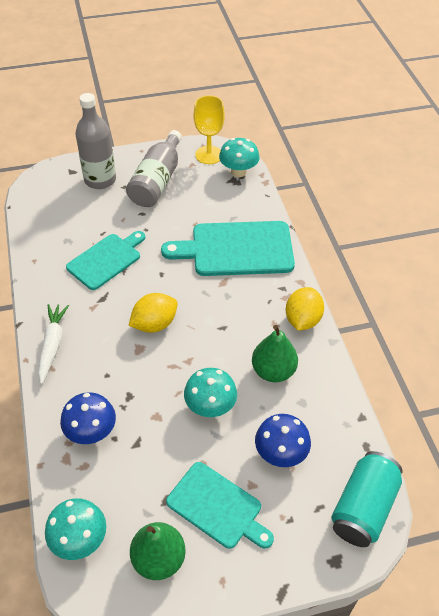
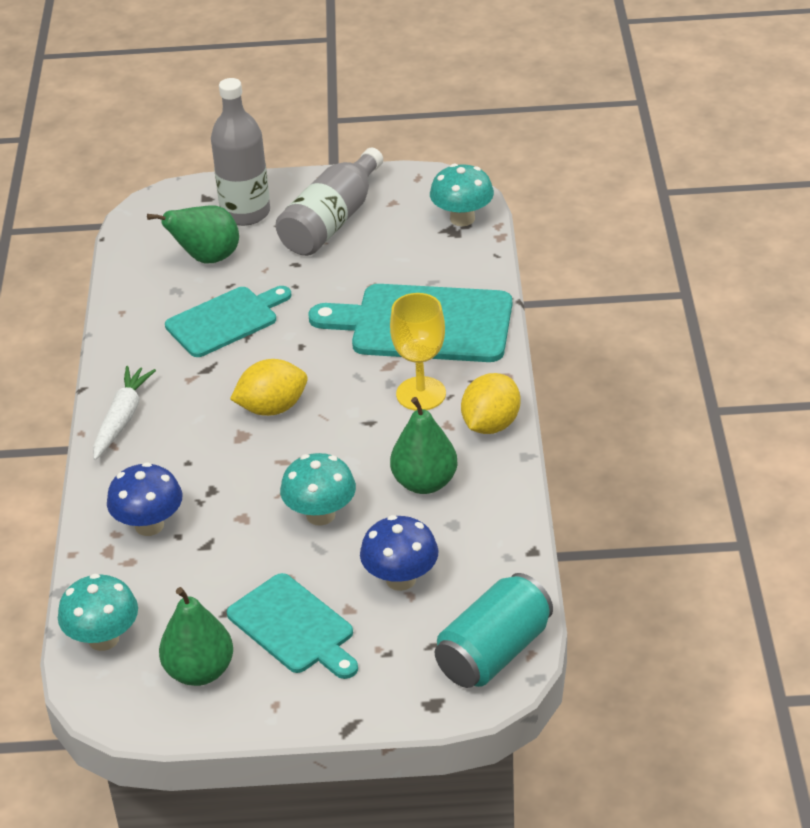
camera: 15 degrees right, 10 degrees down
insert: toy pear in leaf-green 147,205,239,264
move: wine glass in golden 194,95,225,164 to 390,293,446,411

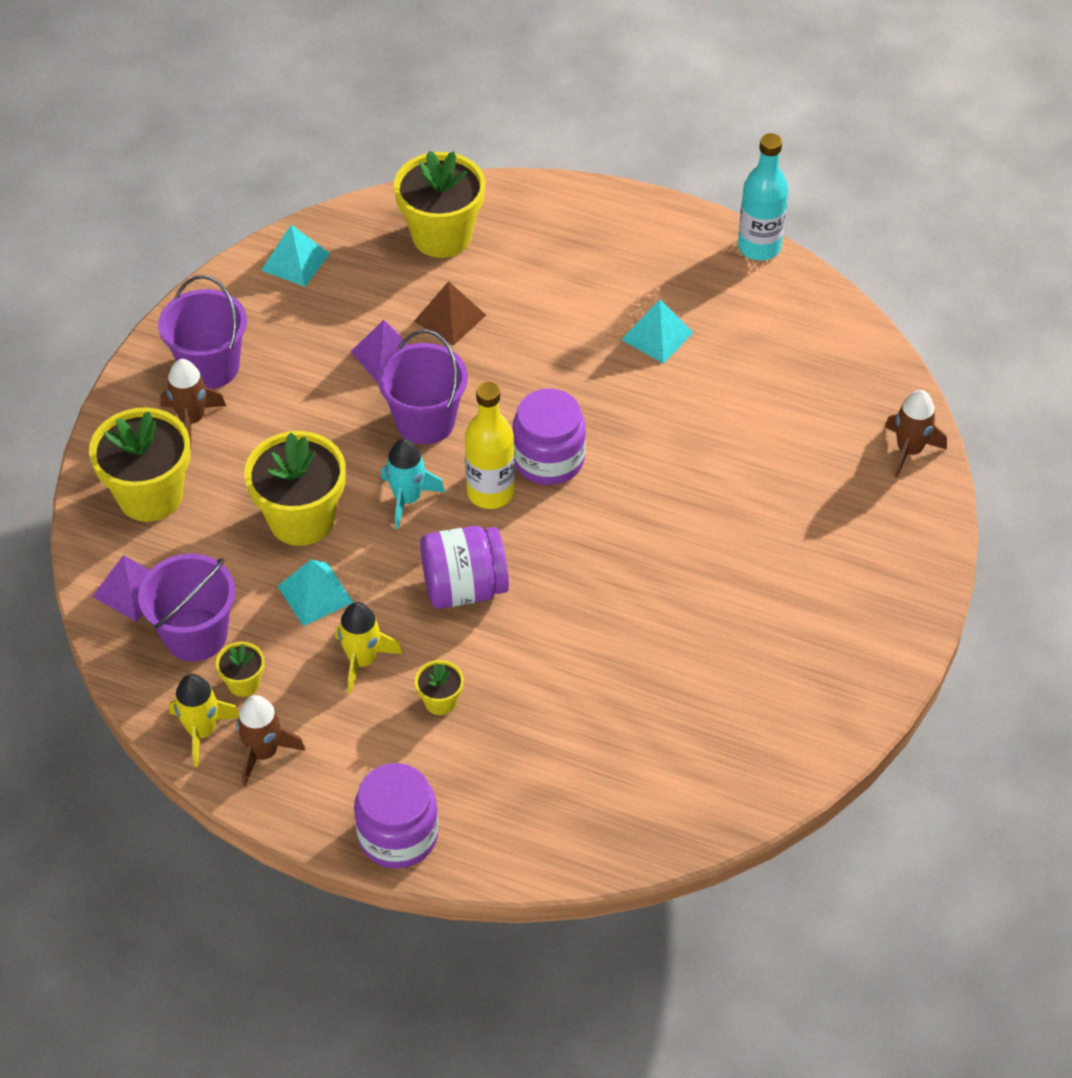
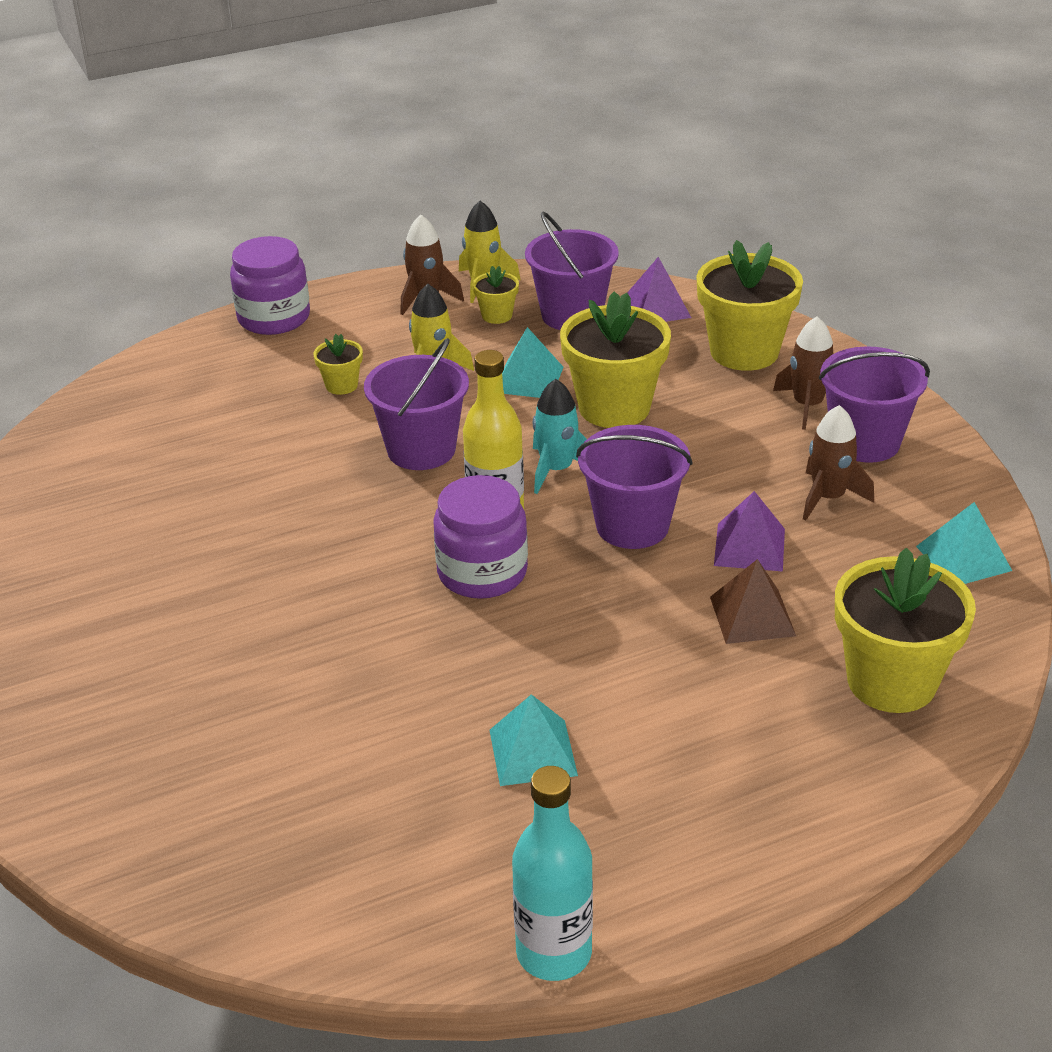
camera: 135 degrees right, 15 degrees down
move: rocket in dark brown 885,390,947,478 to 803,405,874,521
replace: jam jar in royal purple 420,526,509,609 to bucket in royal purple 364,338,469,470

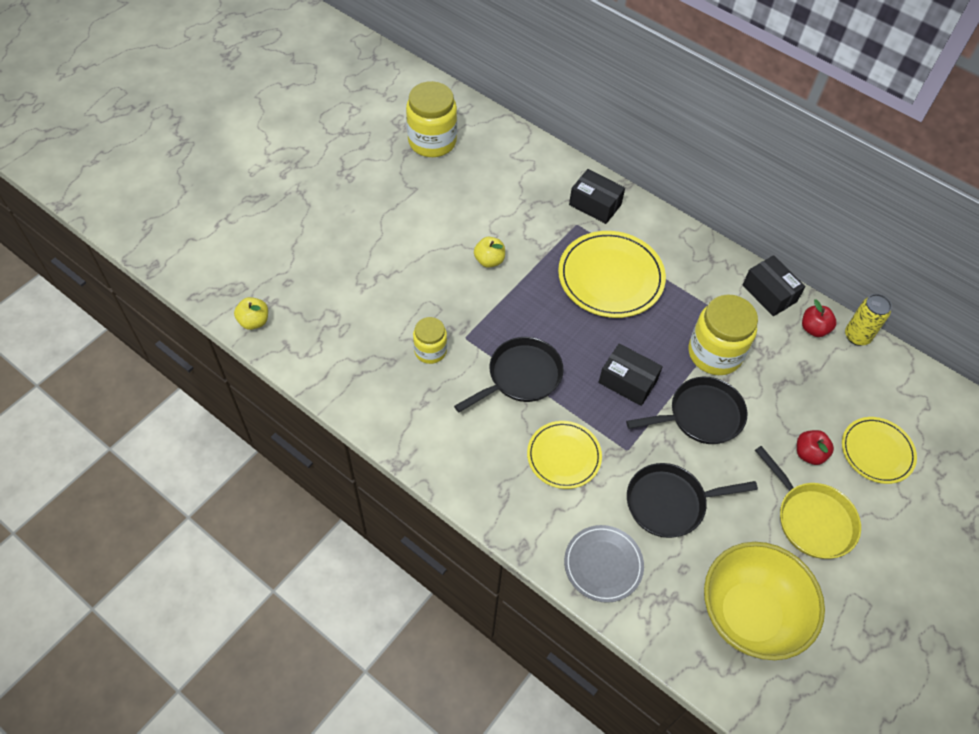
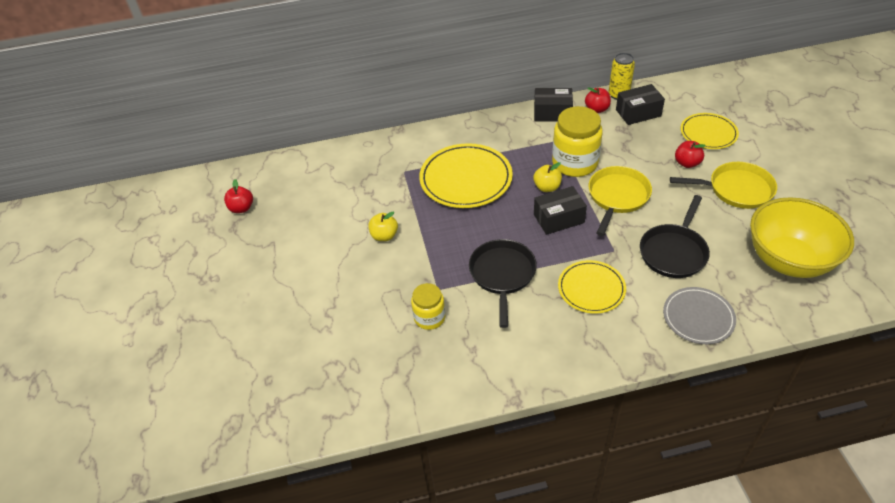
camera: 45 degrees left, 10 degrees down
move: parcel in black 569,169,625,224 to 616,84,665,125; apple fruit in golden 234,297,268,330 to 533,162,562,192
replace: jam jar in golden 406,81,457,157 to apple fruit in crimson 224,179,253,213
recolor: pan in black 626,377,747,444 to pan in golden 588,166,652,236

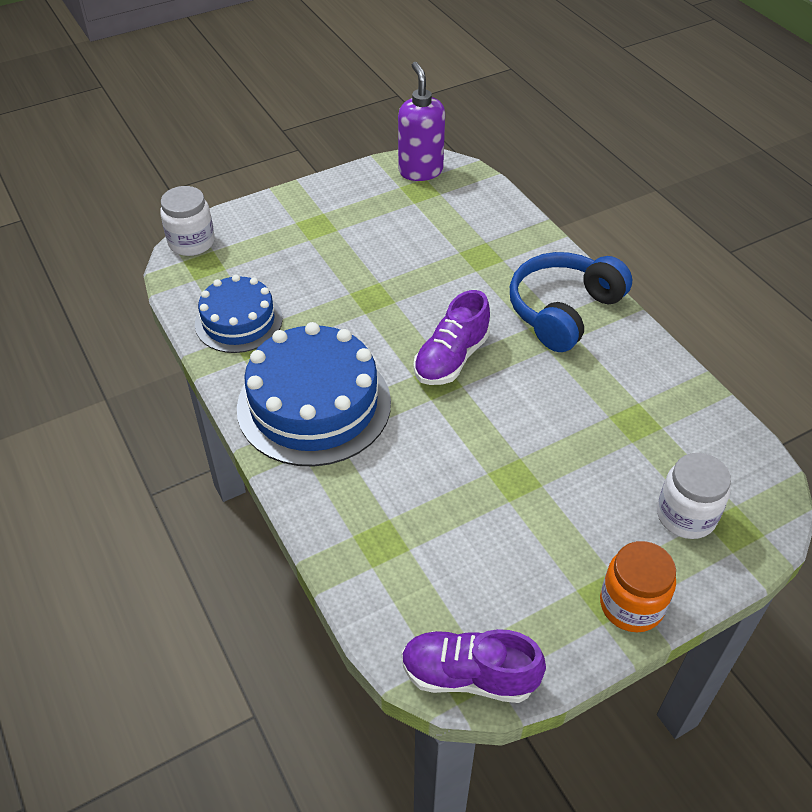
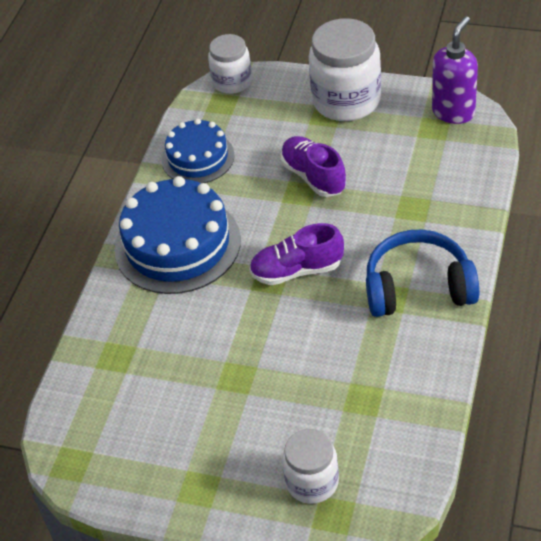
camera: 50 degrees right, 0 degrees up
delete: jam jar in bright orange 600,541,676,632
insert: jam jar in white 309,18,381,121
move: shoe in royal purple 402,629,546,703 to 281,136,346,197

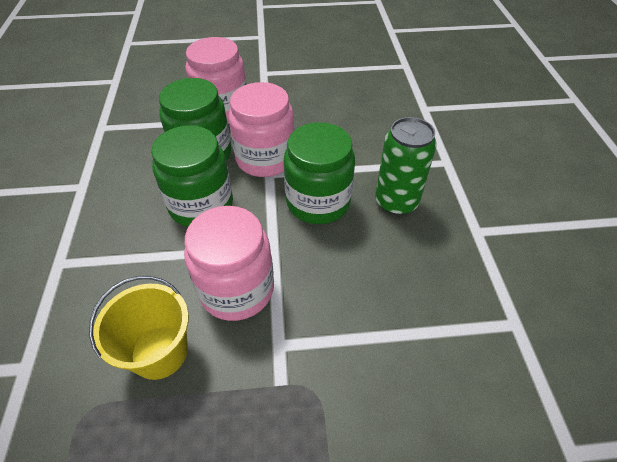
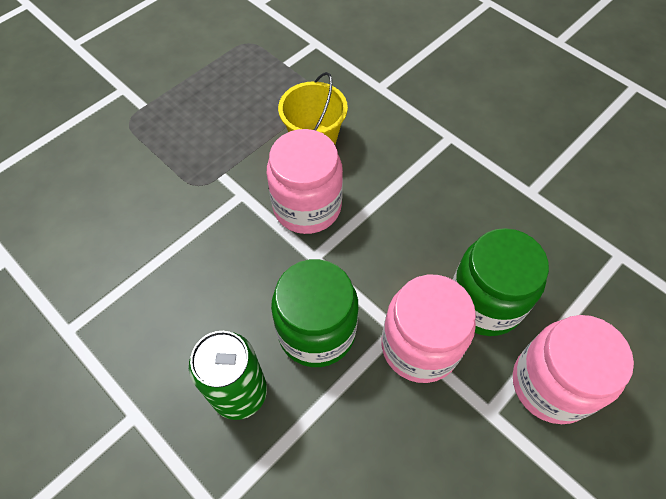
camera: 140 degrees right, 10 degrees up
delete: jam jar in leaf-green 151,125,233,227

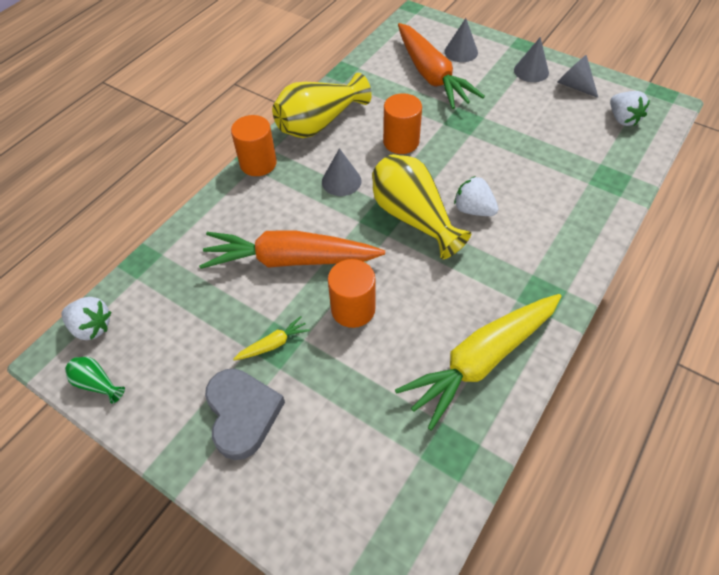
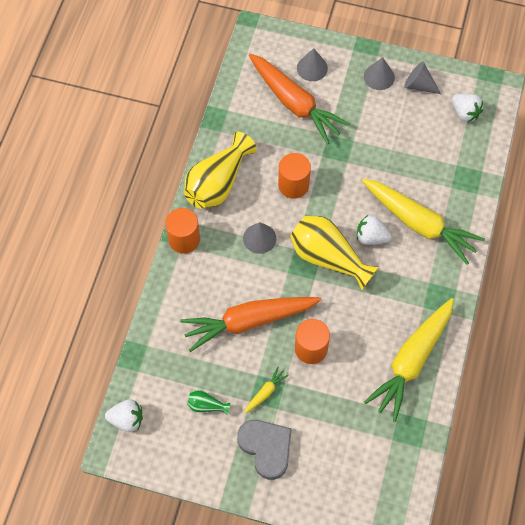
camera: 20 degrees left, 10 degrees up
insert: carrot in golden 362,179,485,264
move: vase in leaf-green 65,357,125,404 to 187,390,231,415

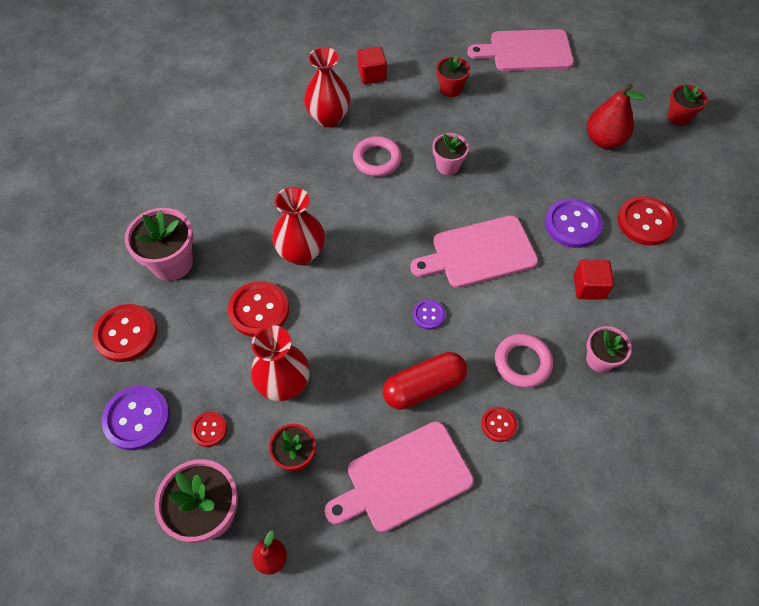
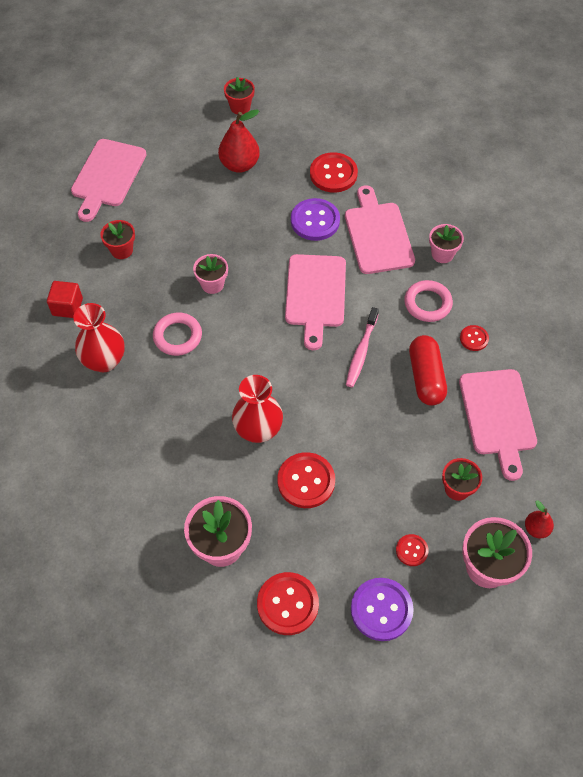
camera: 70 degrees left, 0 degrees up
delete: vase in crimson 251,325,310,401
replace: block in crimson 574,260,614,300 to cutting board in pink 345,185,415,274; sewing button in royal purple 413,299,445,330 to toothbrush in pink 346,307,379,387

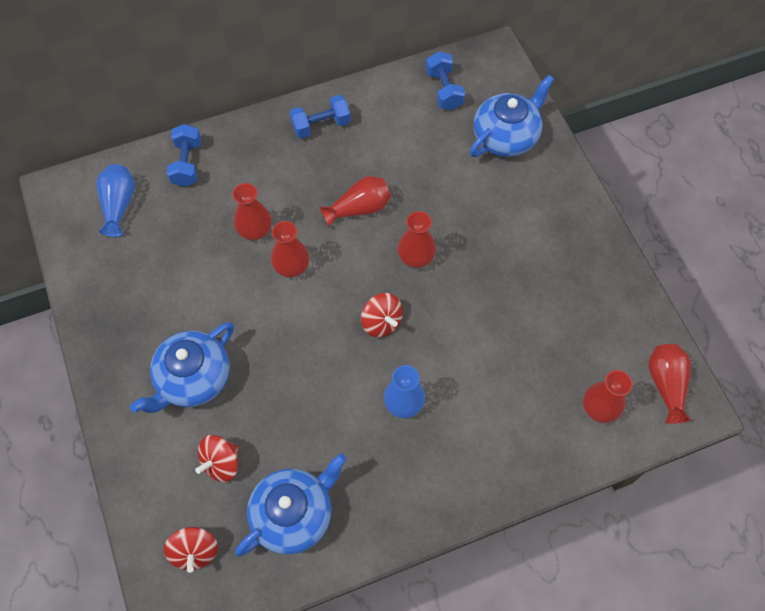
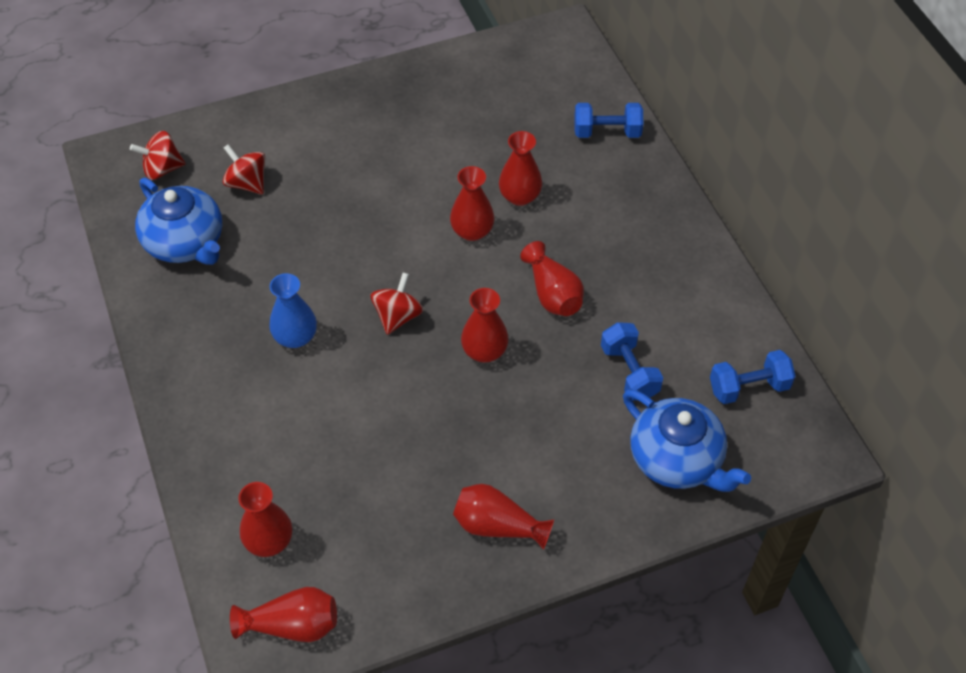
camera: 90 degrees right, 10 degrees down
delete: vase in royal blue 97,164,135,237; tea pot in royal blue 130,322,234,413
insert: vase in crimson 453,484,554,550
move: free weight in royal blue 290,95,351,138 to 601,322,663,401
rotate: spinning top in crimson 361,293,403,338 = 371,273,423,335 150 degrees clockwise

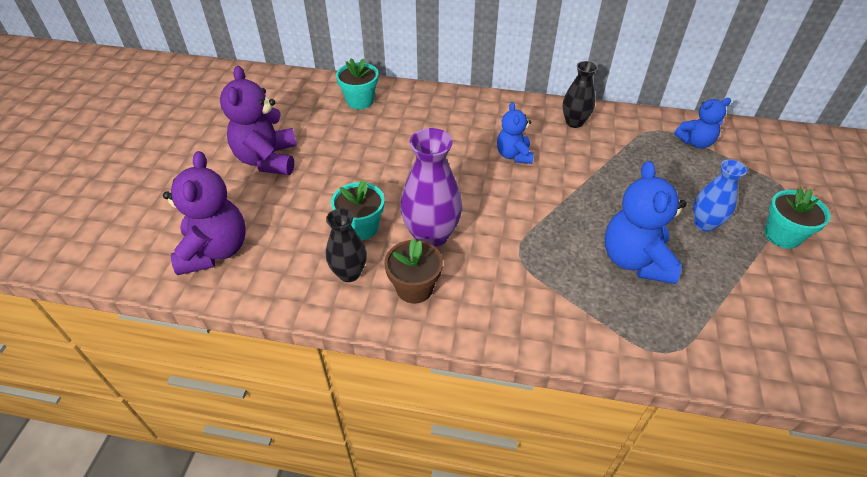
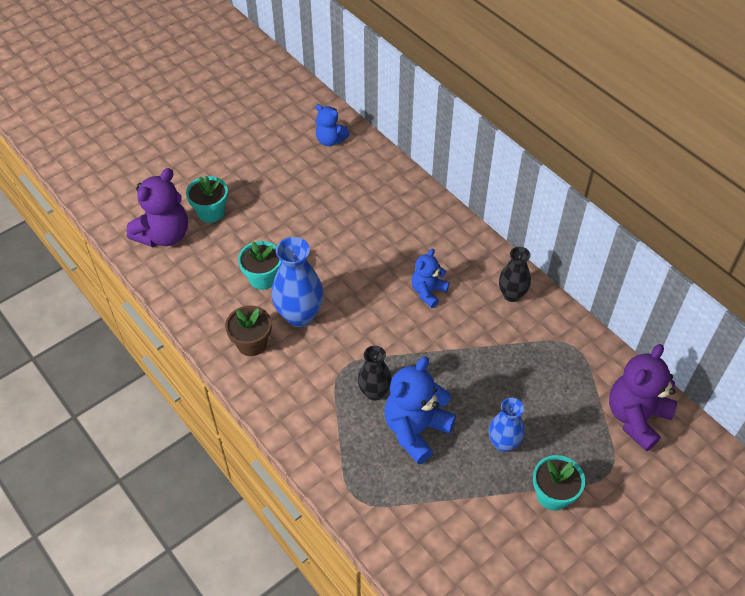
camera: 40 degrees right, 5 degrees up
move: plant pot in aqua 336,58,378,109 to 186,176,228,223; teddy in royal purple 220,66,297,175 to 609,344,677,451; teddy in royal blue 674,98,731,148 to 315,104,350,146; vase in black 326,208,367,282 to 358,346,392,401
recolor: vase in royal purple 400,128,462,248 to vase in royal blue 271,237,323,327

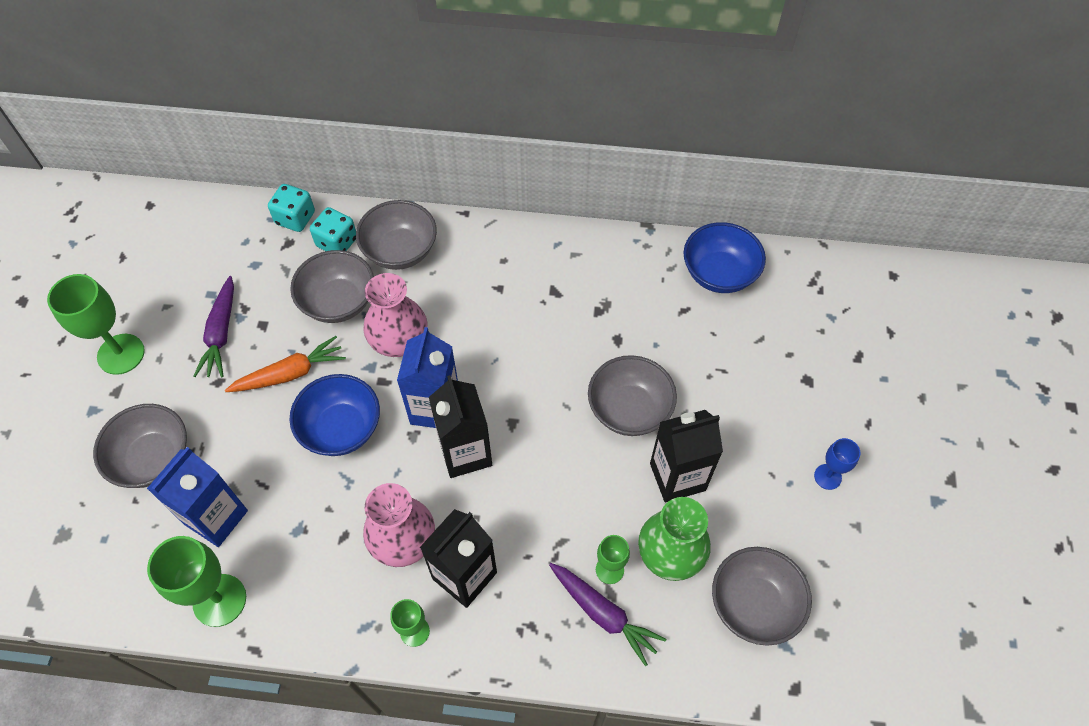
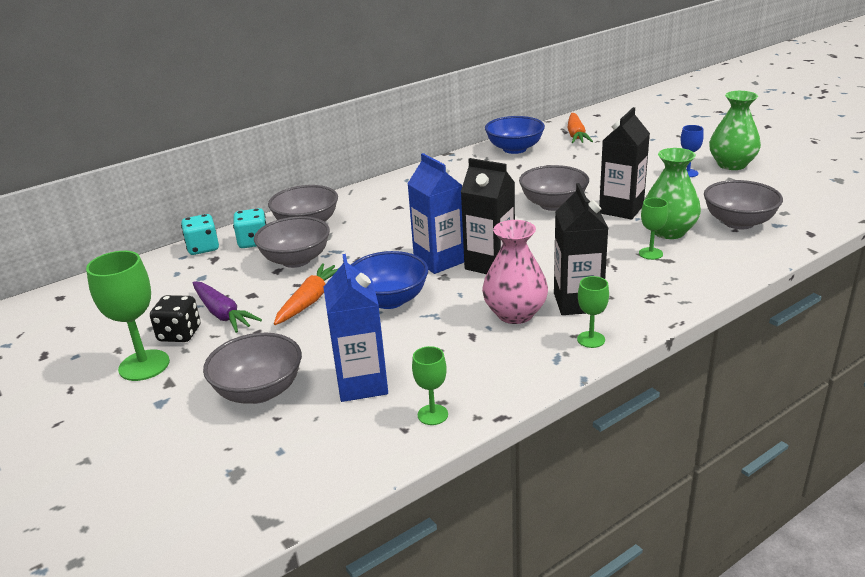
camera: 40 degrees left, 30 degrees down
delete: vase in pink 363,273,427,357; carrot in royal purple 549,563,666,667
insert: vase in leaf-green 709,91,761,170; carrot in bright orange 567,113,593,143; die in black 150,295,201,342
resize: wine glass in leaf-green 147,536,246,627 = 412,346,448,425 x0.55

